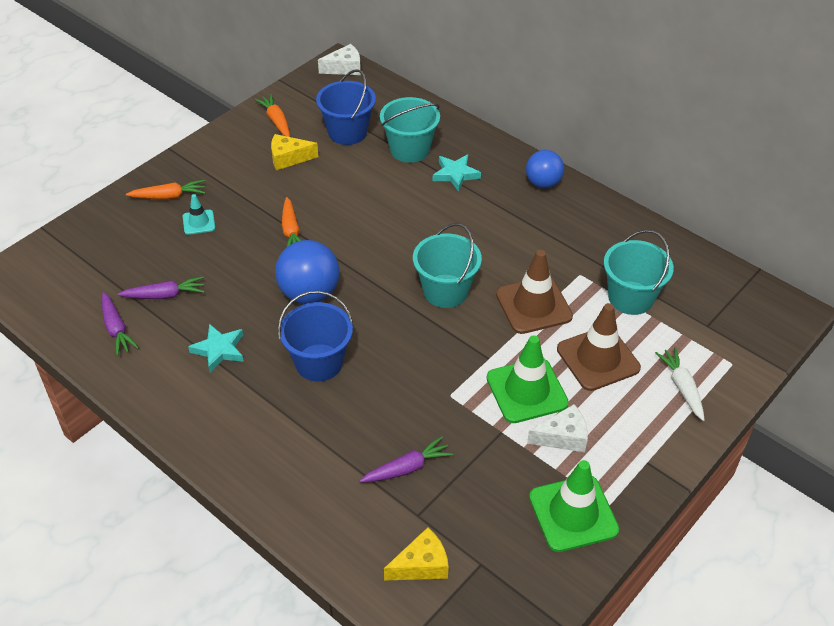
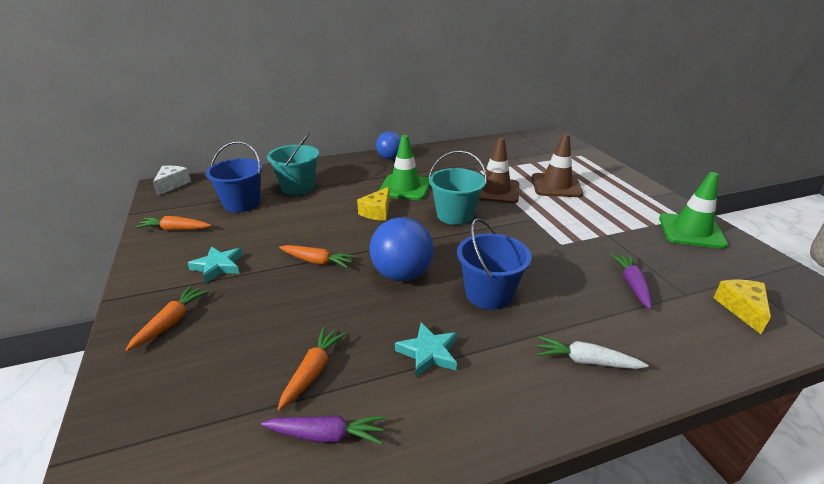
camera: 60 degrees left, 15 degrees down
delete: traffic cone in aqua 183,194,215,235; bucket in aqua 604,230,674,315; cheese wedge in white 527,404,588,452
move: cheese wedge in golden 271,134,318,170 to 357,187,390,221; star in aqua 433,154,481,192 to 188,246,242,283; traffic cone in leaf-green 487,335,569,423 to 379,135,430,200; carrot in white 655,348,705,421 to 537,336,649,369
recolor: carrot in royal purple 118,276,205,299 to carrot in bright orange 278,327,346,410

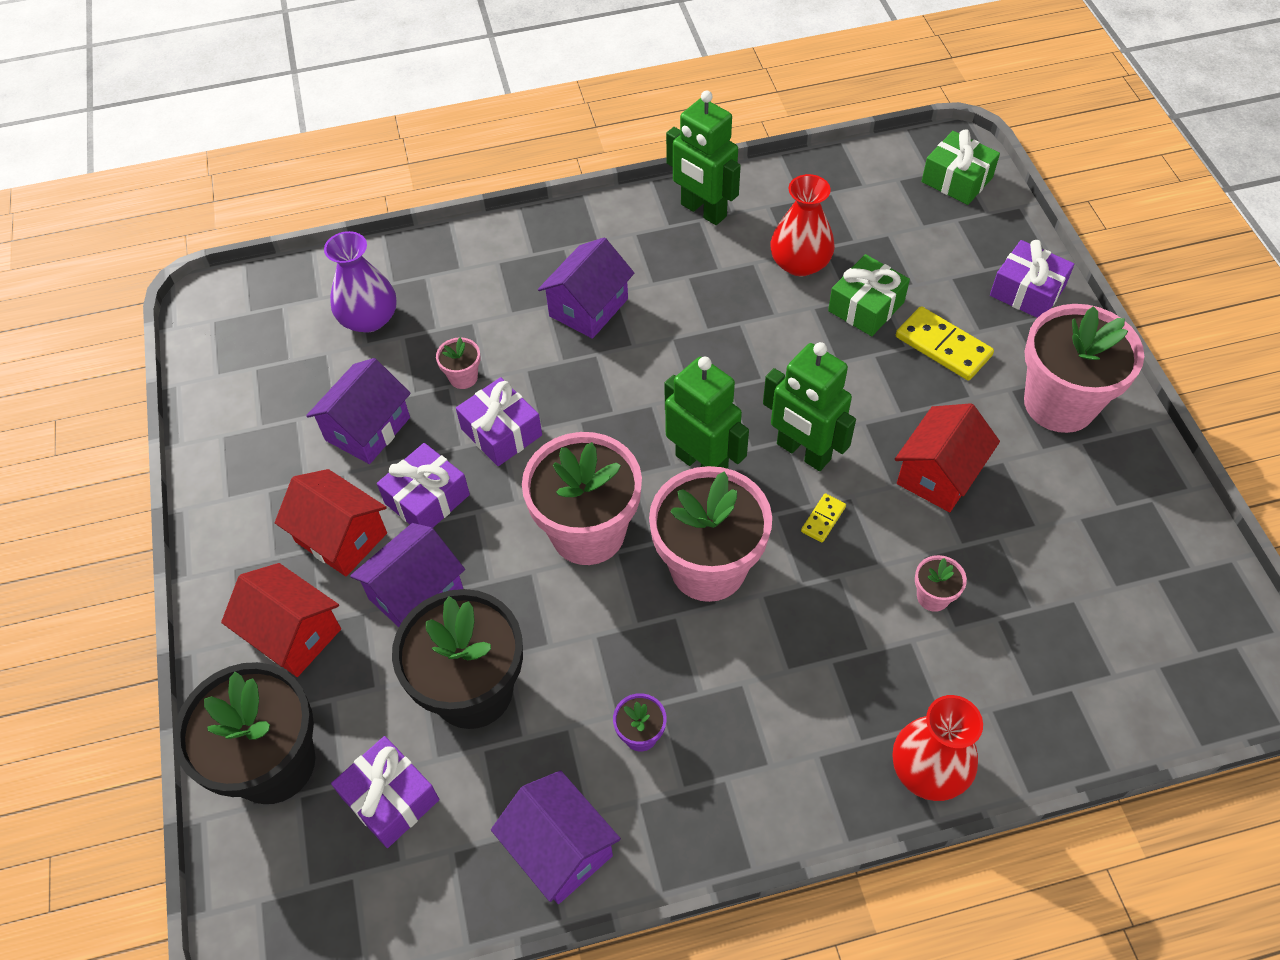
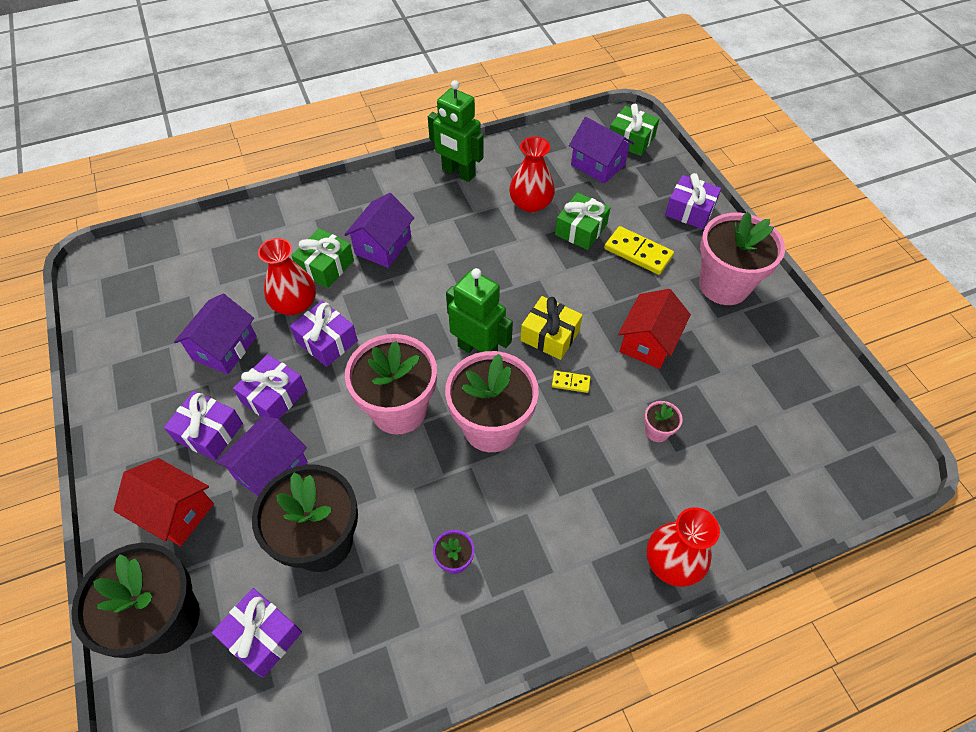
camera: 10 degrees left, 0 degrees up
delete: vase in royal purple 324,231,397,332
insert: present in leaf-green 291,228,354,288
move: cottage in royal purple 491,771,621,904 to 569,117,634,184
replace: plant pot in pink 436,337,480,389 to vase in crimson 258,238,316,315; robot in leaf-green 763,342,856,471 to present in golden 520,296,583,360; cottage in crimson 275,469,387,576 to present in royal purple 164,391,243,460
rotate: domino piece in golden 801,493,846,543 = 552,370,591,393 75 degrees clockwise

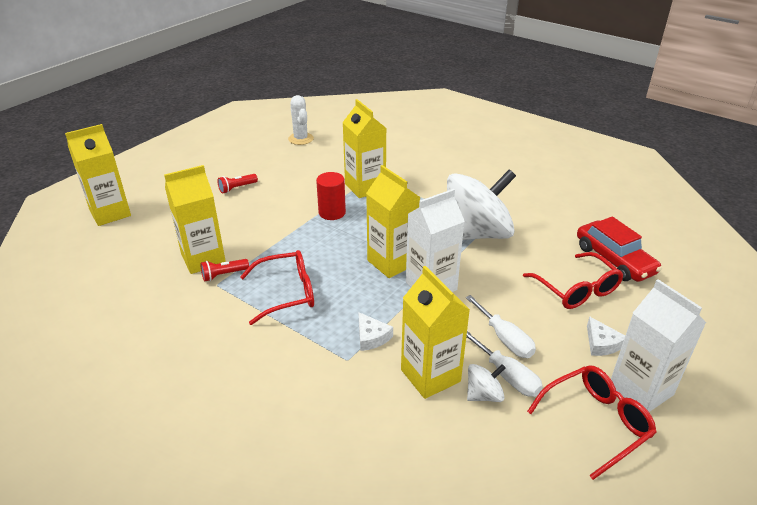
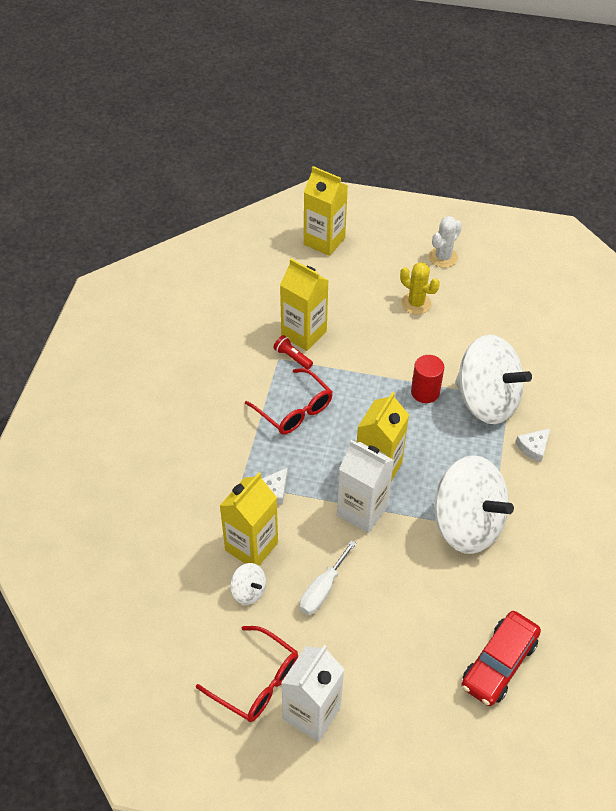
camera: 65 degrees right, 15 degrees up
delete: glasses in crimson 523,252,623,309; flat screwdriver in white 466,331,543,397
move: saguaro cactus in white 288,95,314,145 to 429,216,462,268; cheese wedge in white 587,316,625,356 to 515,428,550,462
replace: juice carton in golden 342,99,386,198 to spinning top in white 455,335,532,424; flashlight in crimson 217,174,258,194 to saguaro cactus in golden 400,262,440,314

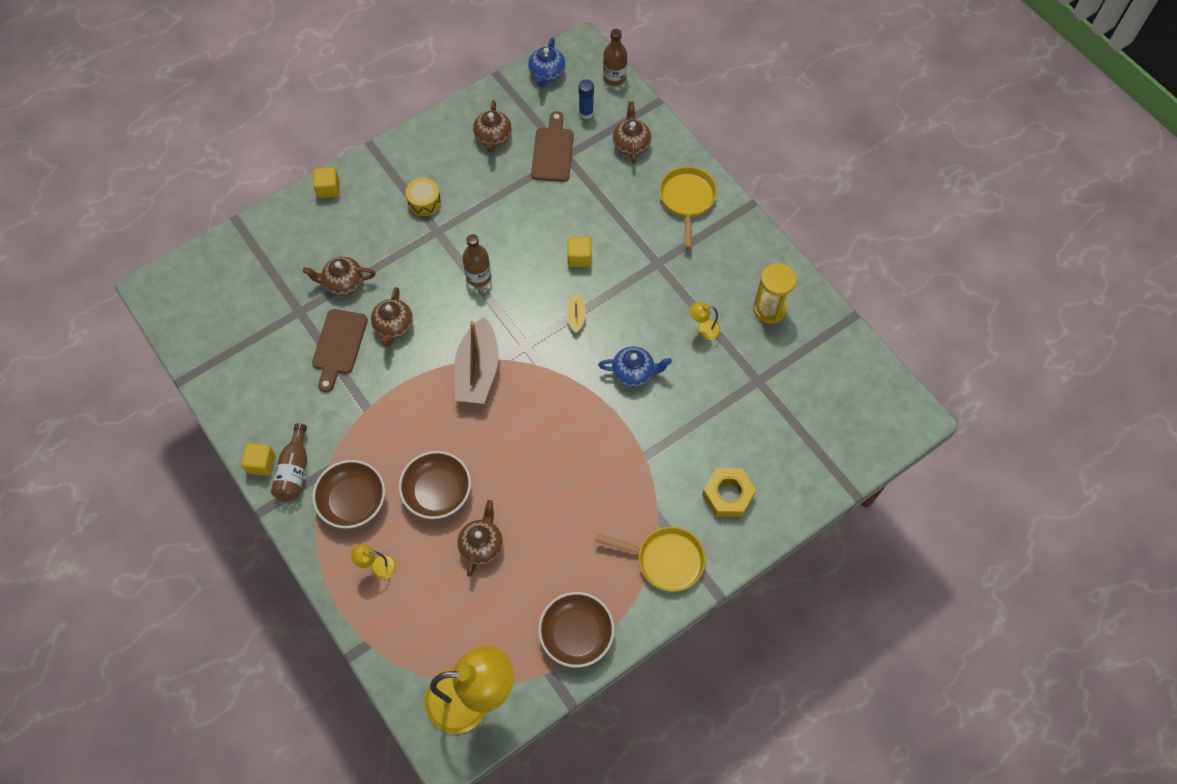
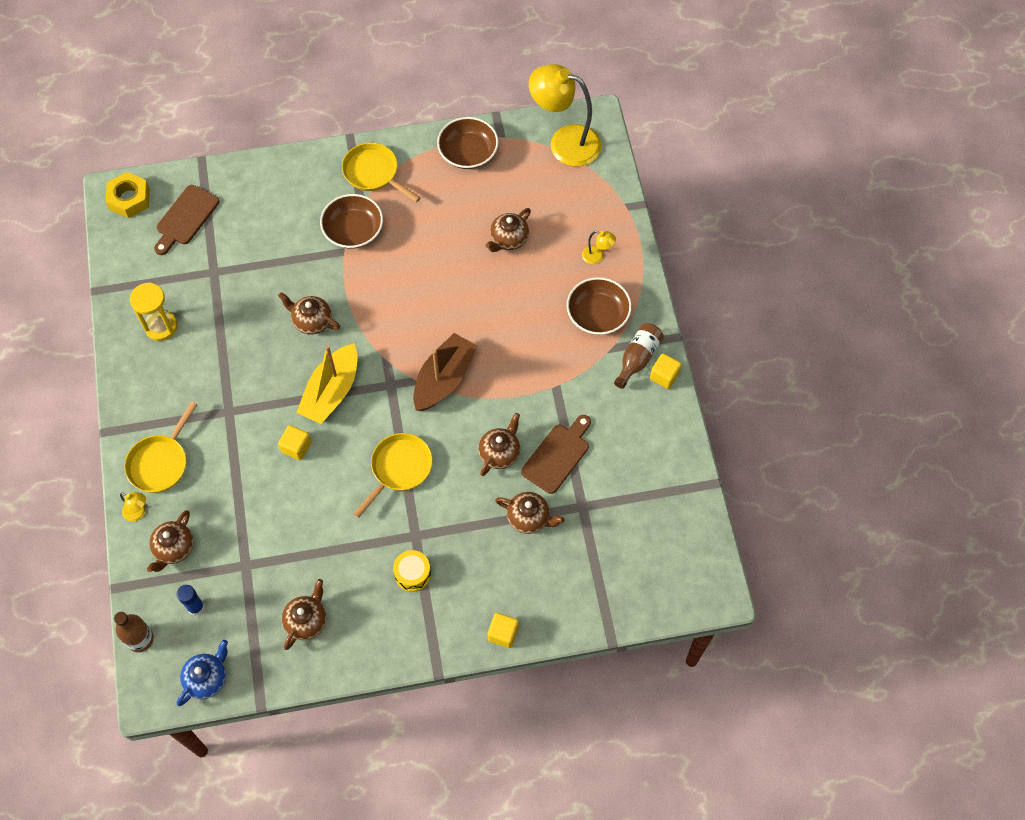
camera: 155 degrees left, 0 degrees up
move: cutting board in dark brown 531,111,574,182 to 154,185,219,255; lamp in golden 690,302,721,340 to 120,492,146,522; bowl in dark brown 399,451,471,519 to 320,194,383,249; hexagon nut in golden 702,468,756,517 to 106,172,150,218
replace: bottle in dark brown 462,234,491,287 to pan in golden 353,433,433,518
recolor: tea pot in royal blue 598,346,672,387 to tea pot in dark brown 278,292,340,335
resize: boat in golden 567,296,586,333 = 296,343,358,424 x2.21

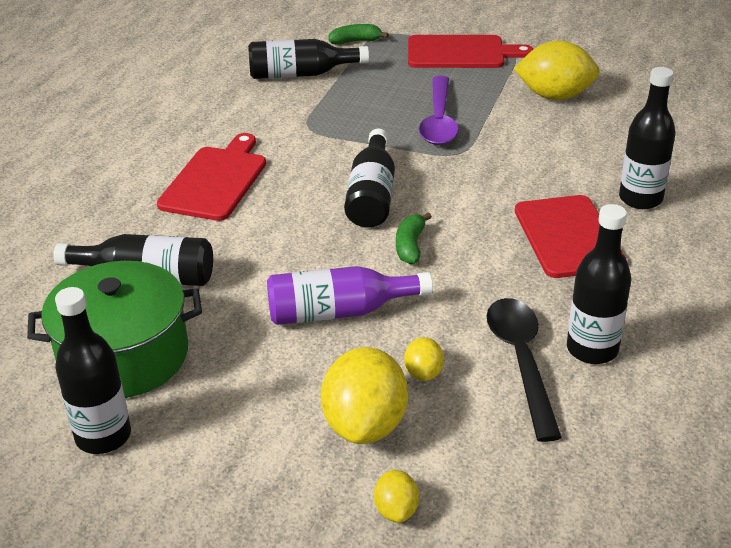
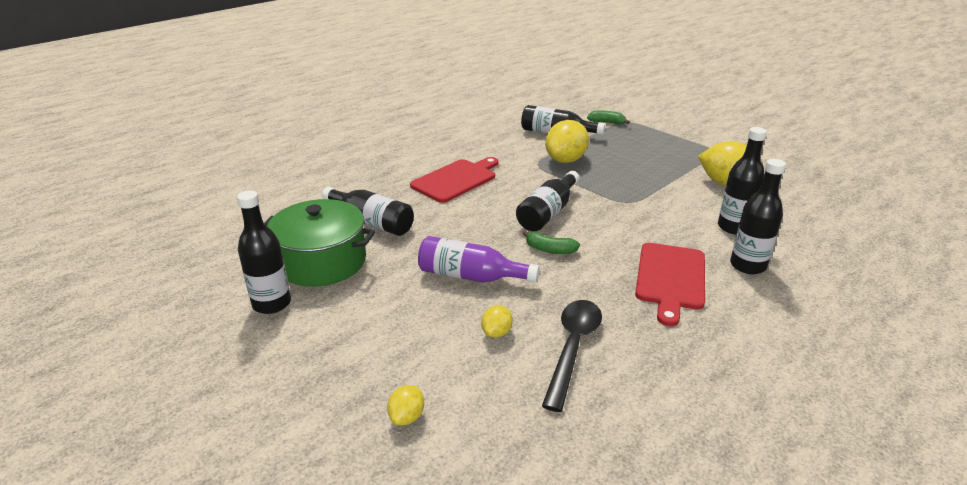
camera: 25 degrees right, 5 degrees down
delete: cutting board in crimson 408,35,533,68; spoon in royal purple 419,76,459,145
move: bottle in black 567,204,631,364 to 718,127,767,234; lemon in golden 321,347,408,444 to 545,120,589,163
rotate: banana fruit in leaf-green 396,213,432,265 = 523,231,580,254 105 degrees counterclockwise

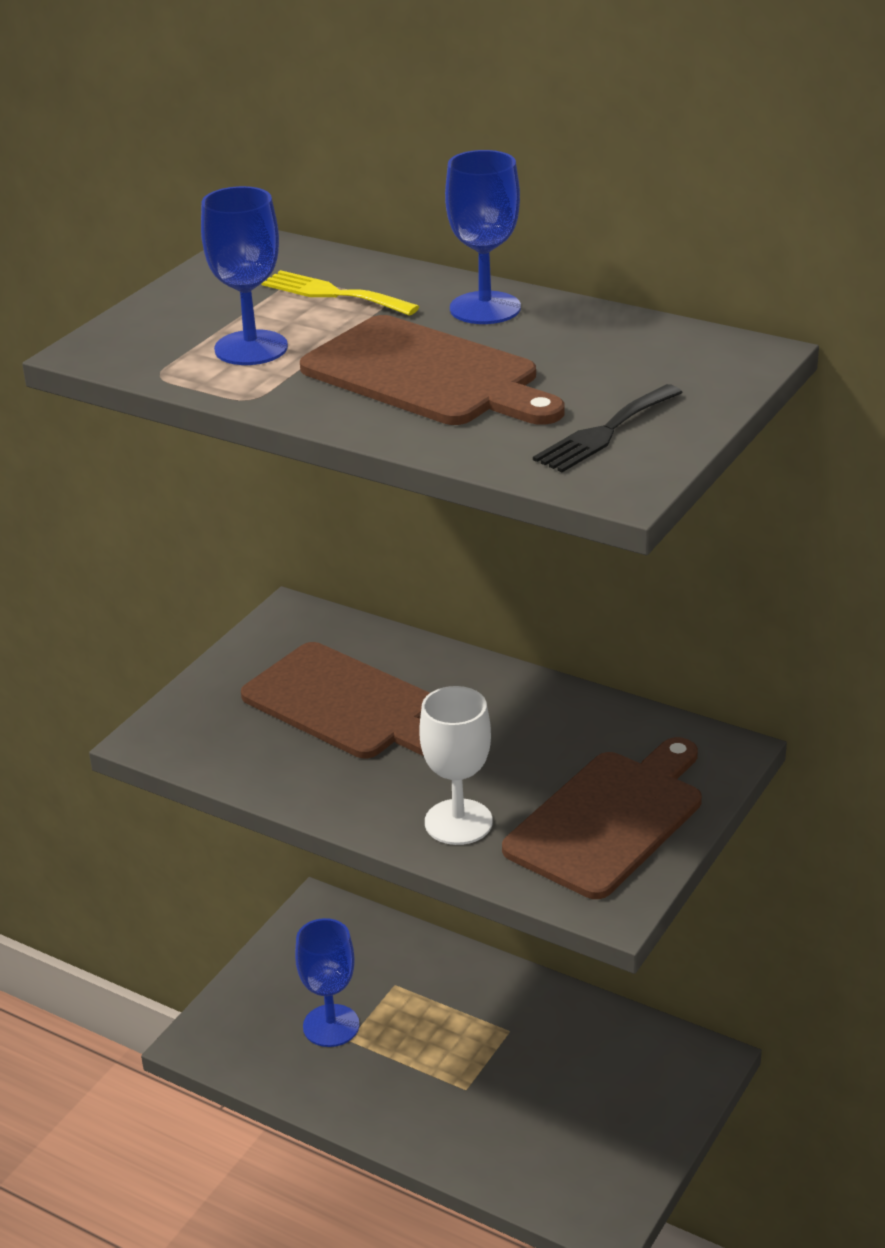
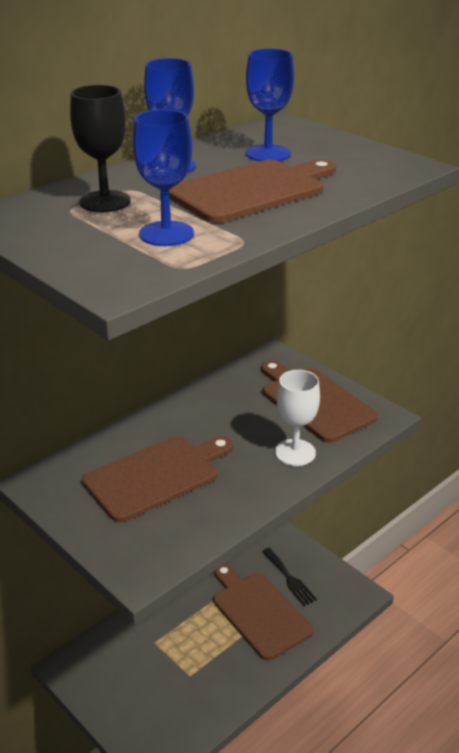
camera: 75 degrees left, 0 degrees up
insert: cutting board in dark brown 213,564,314,661
move: table fork in black 533,384,683,472 to 262,548,317,606; wine glass in royal blue 295,918,360,1047 to 246,48,294,161
replace: table fork in golden 262,270,420,316 to wine glass in black 70,85,131,212

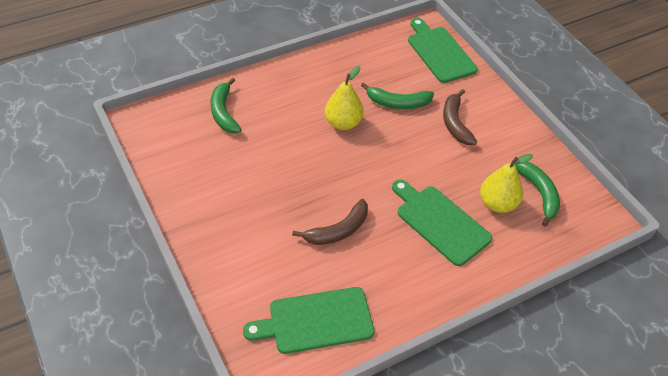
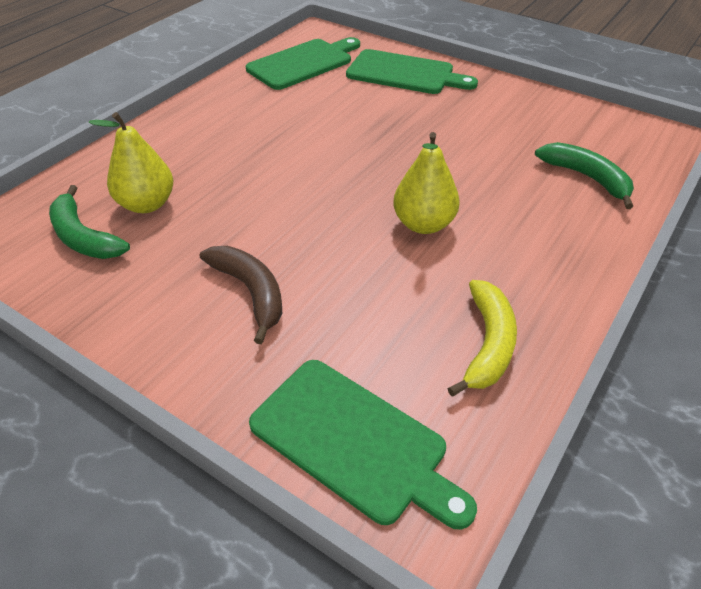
camera: 155 degrees right, 5 degrees down
delete: banana fruit in leaf-green 361,82,434,109; banana fruit in dark brown 292,199,368,245
insert: banana fruit in golden 447,280,517,397
move: cutting board in leaf-green 392,179,492,266 to 346,49,478,94

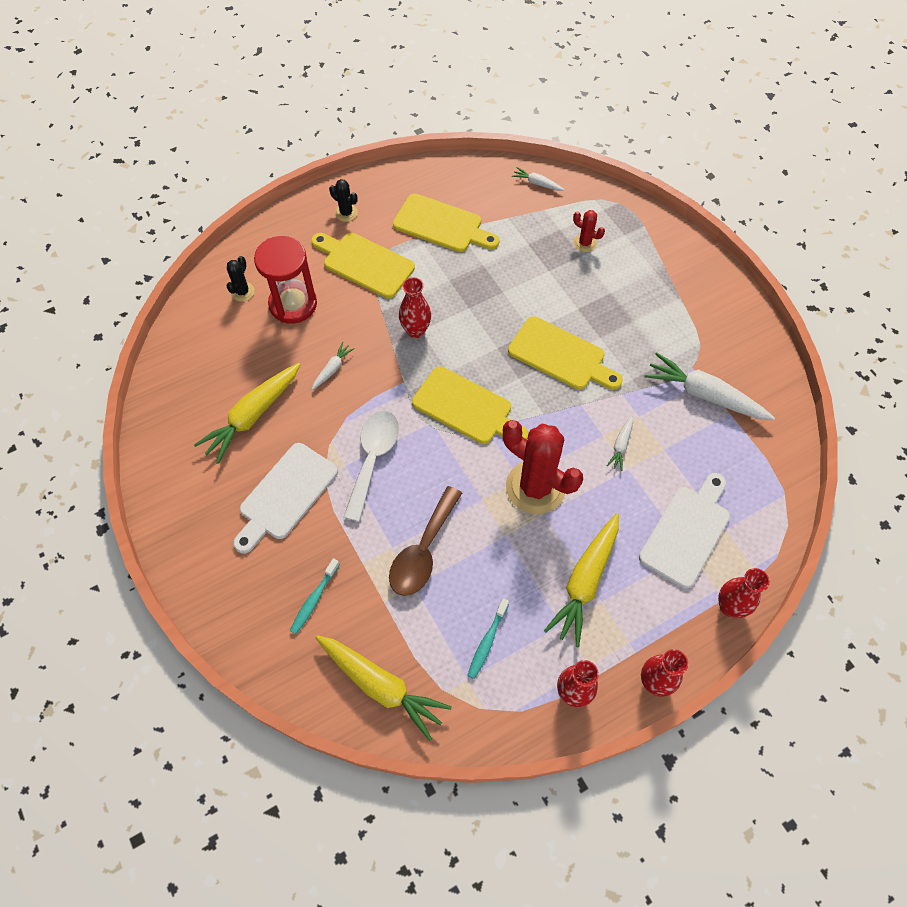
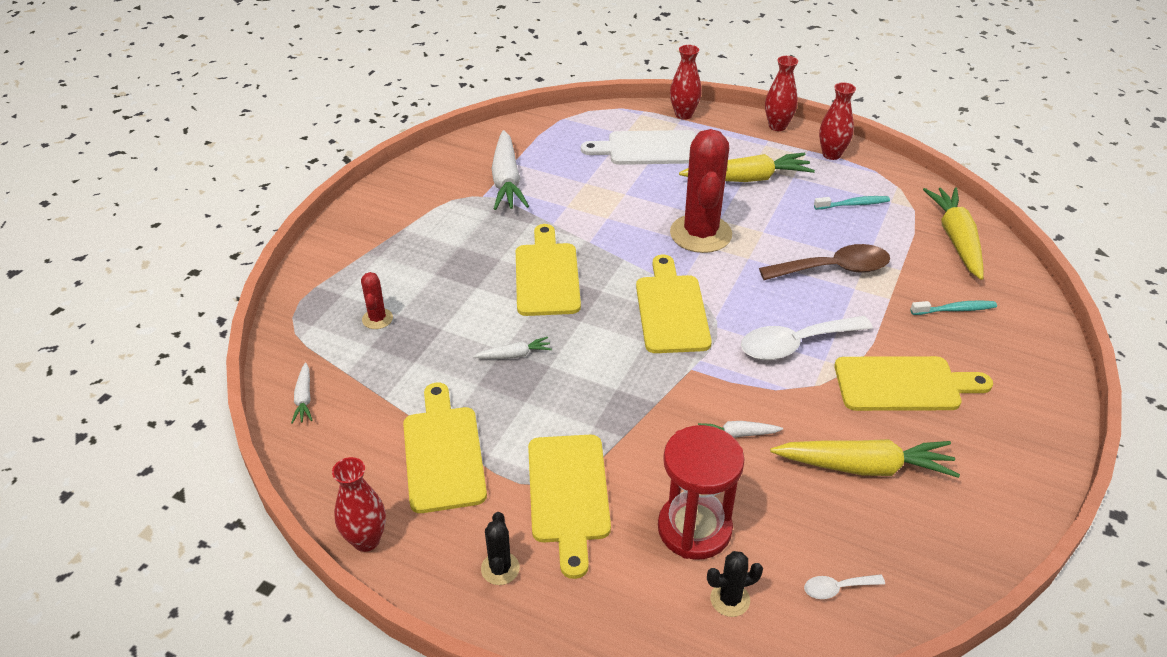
camera: 125 degrees left, 20 degrees down
insert: spoon in white 804,574,885,599
move: vase in crimson 399,277,431,338 to 332,457,386,552; carrot in white 607,415,633,471 to 473,337,552,359
recolor: cutting board in white 233,443,338,554 to cutting board in golden 834,356,993,411

